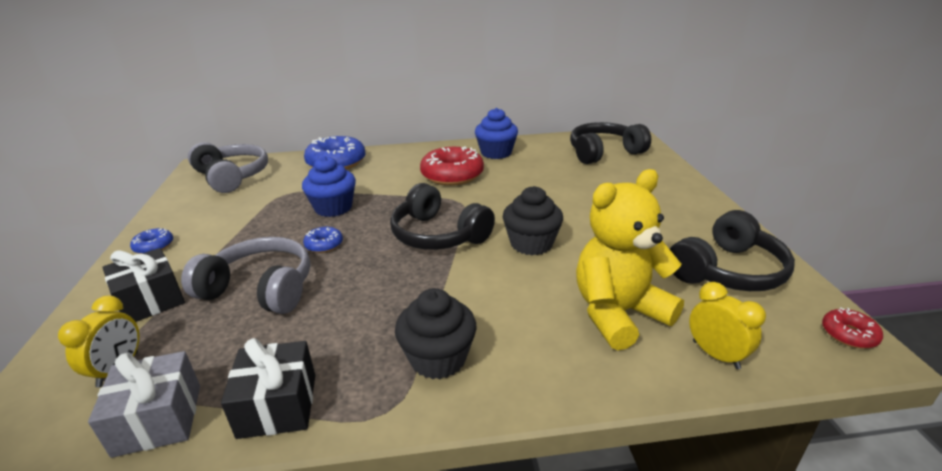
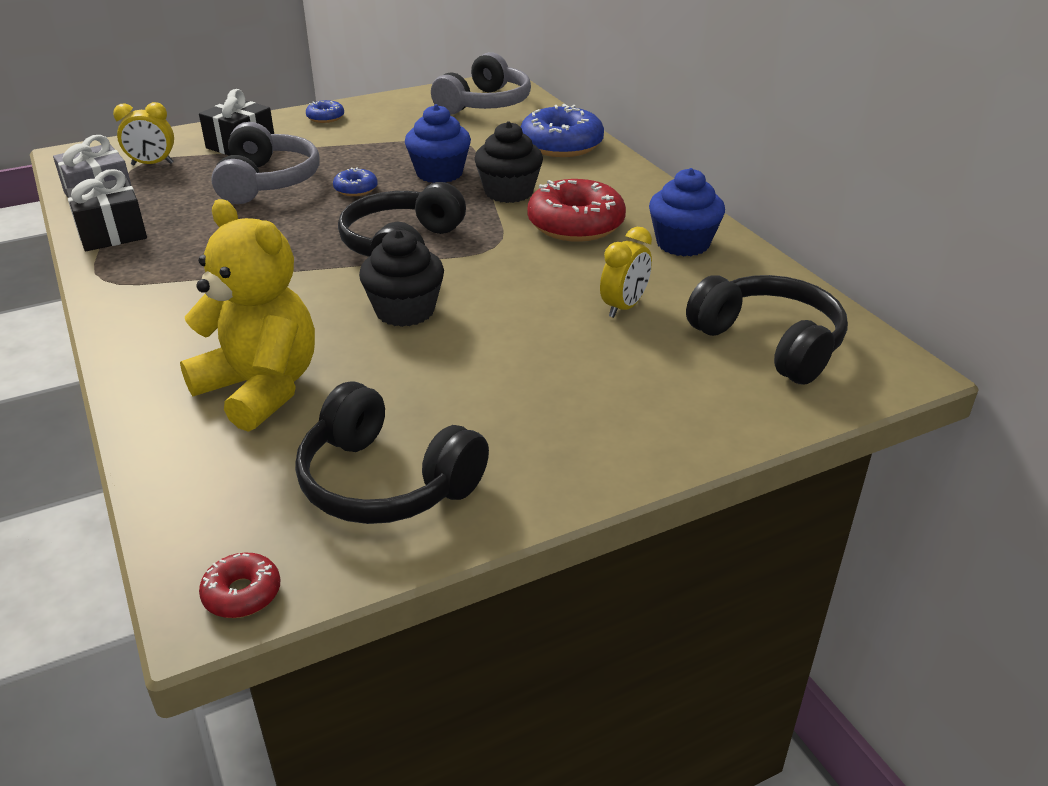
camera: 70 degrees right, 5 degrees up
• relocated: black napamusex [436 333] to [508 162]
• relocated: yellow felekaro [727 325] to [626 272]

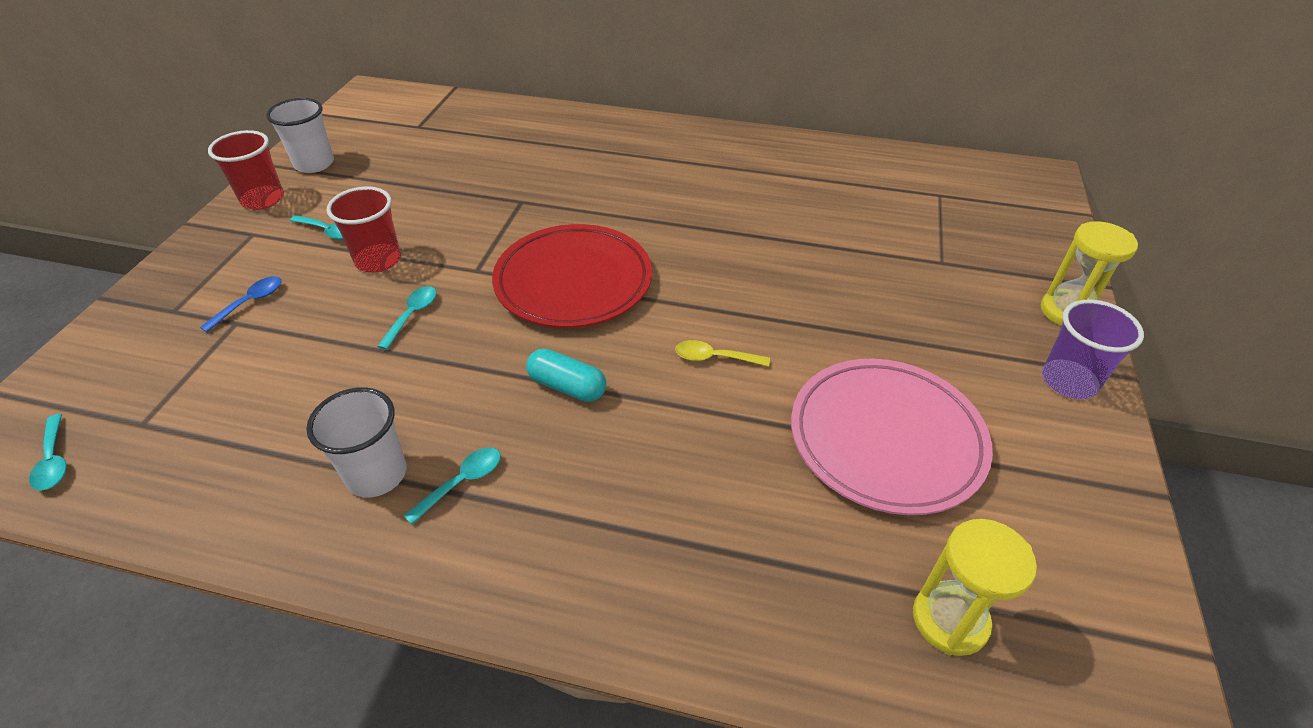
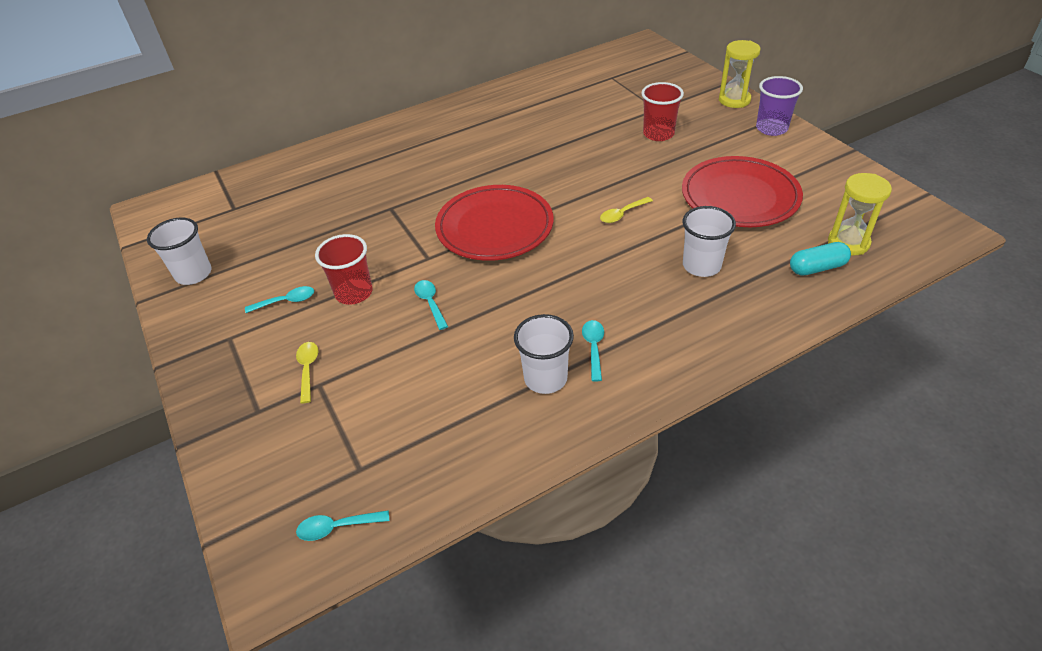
camera: 40 degrees left, 0 degrees up
• appeared: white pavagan [709 241]
• relocated: red pavagan [246 170] to [662 111]
• relocated: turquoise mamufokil [566 375] to [820 259]
• colour: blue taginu [240 304] to yellow taginu [307 372]
• colour: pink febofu [892 437] to red febofu [742 191]
• spun: turquoise taginu [48 452] = [342 525] 150 degrees clockwise

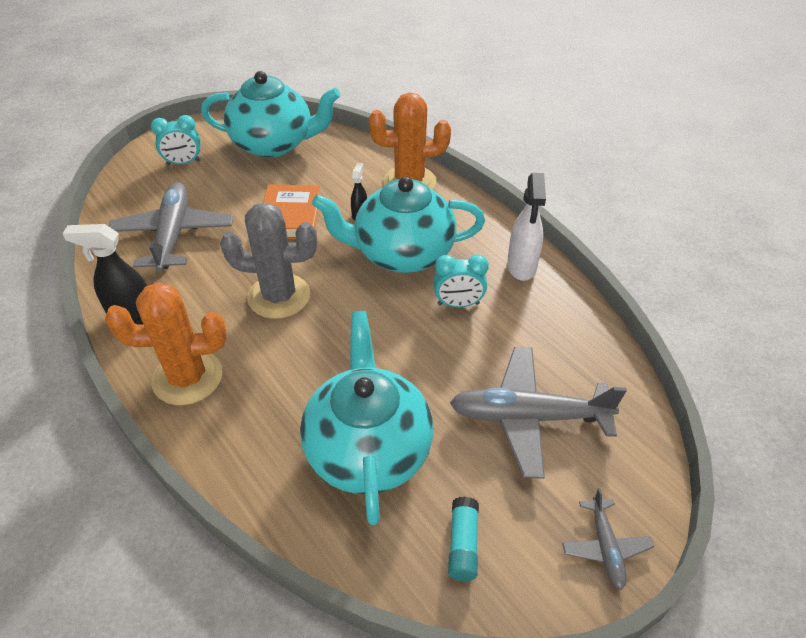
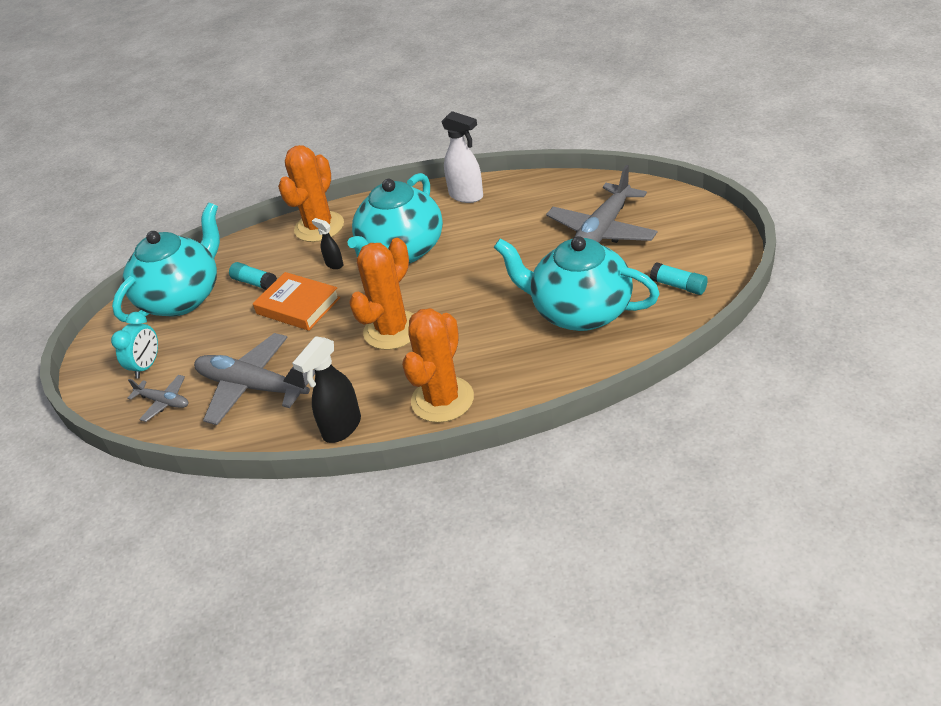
camera: 55 degrees left, 5 degrees down
• missing: turquoise felekaro [461 280]
• appeared: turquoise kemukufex [253 276]
• relocated: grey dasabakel [608 539] to [157 398]
• colour: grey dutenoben [268 260] to orange dutenoben [381 294]

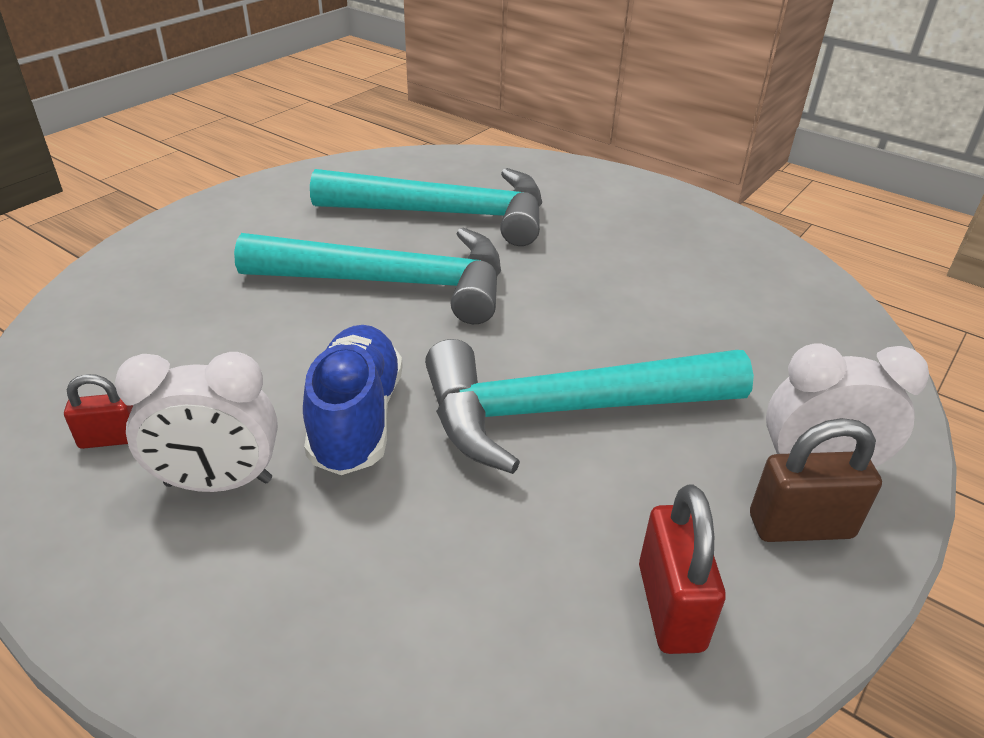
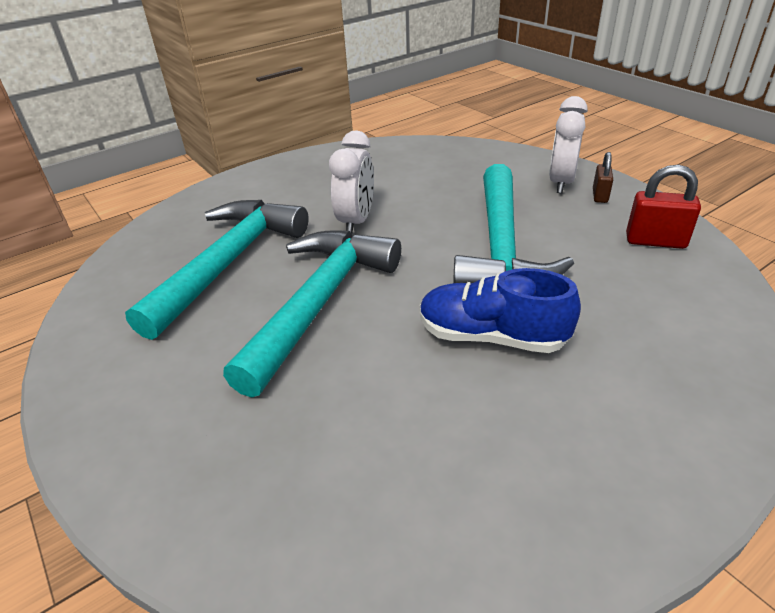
camera: 70 degrees left, 0 degrees up
• missing: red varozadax [98 411]
• relocated: white felekaro [196 422] to [351 182]
• size: brown varozadax [816 480] = [603 177] x0.63

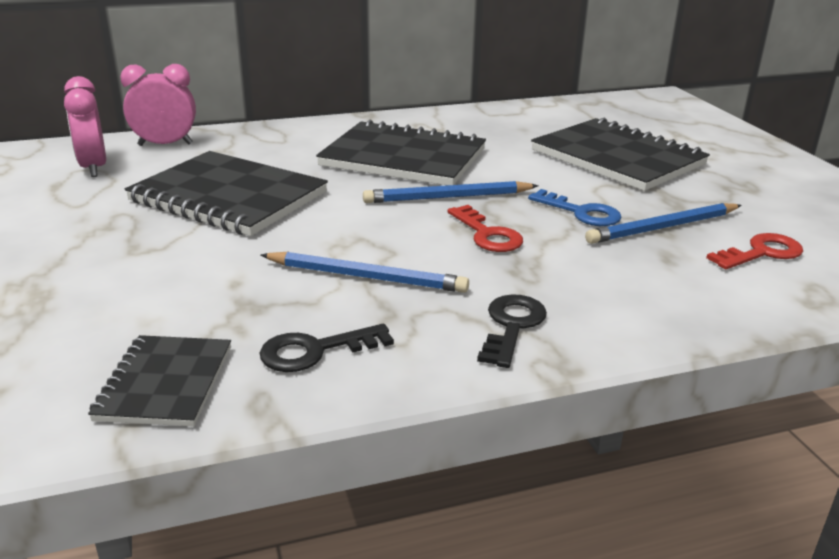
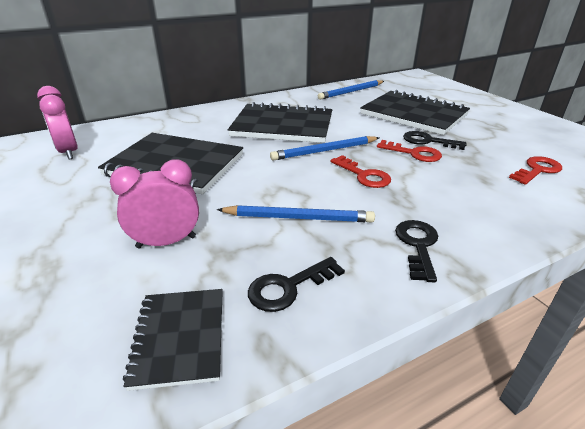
camera: 10 degrees left, 5 degrees up
• appeared: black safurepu [435 140]
• relocated: pink felekaro [158 105] to [154 204]
• relocated: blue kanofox [663 223] to [351 90]
• colour: blue safurepu [575 207] to red safurepu [409 151]

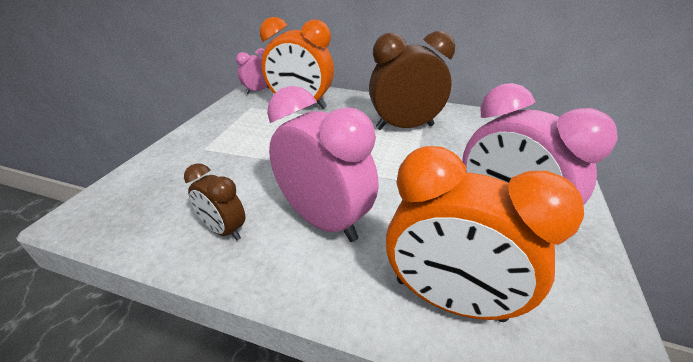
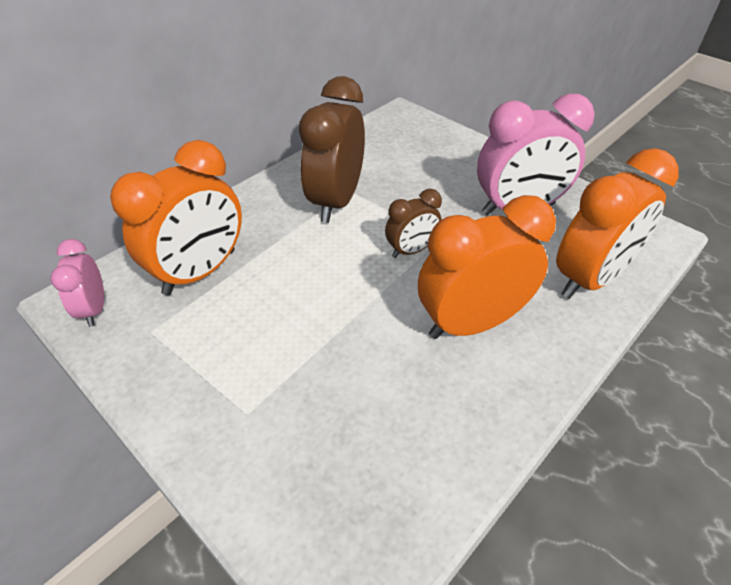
camera: 65 degrees left, 10 degrees up
• relocated: brown felekaro [214 201] to [413 223]
• colour: pink felekaro [323 164] to orange felekaro [487 267]

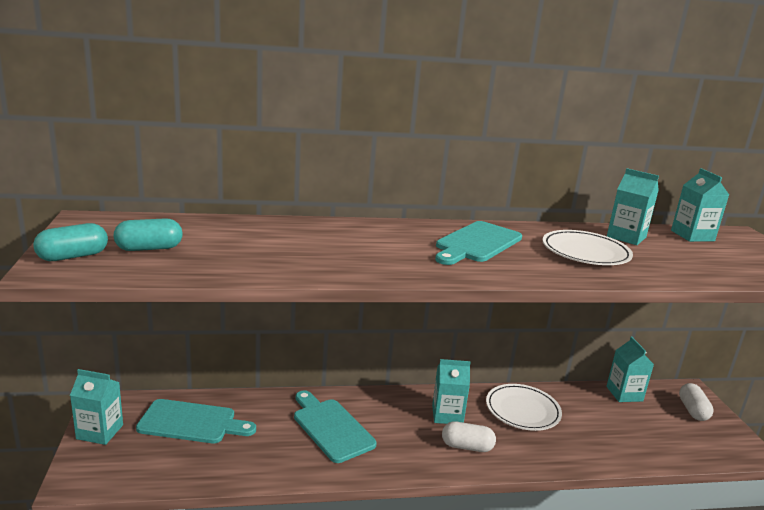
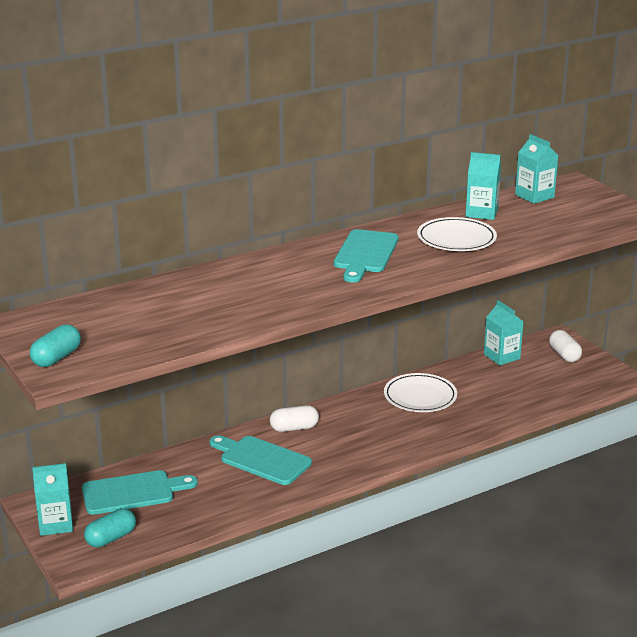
camera: 20 degrees left, 5 degrees up
• missing: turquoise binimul [451 391]
• relocated: turquoise mamufokil [148 234] to [110 527]
• relocated: white mamufokil [469 436] to [294 418]

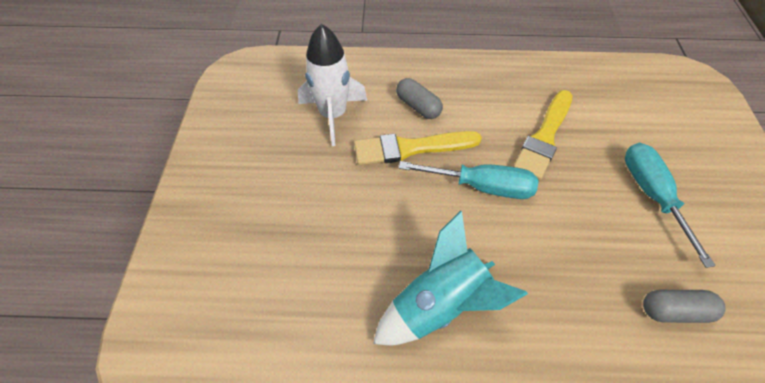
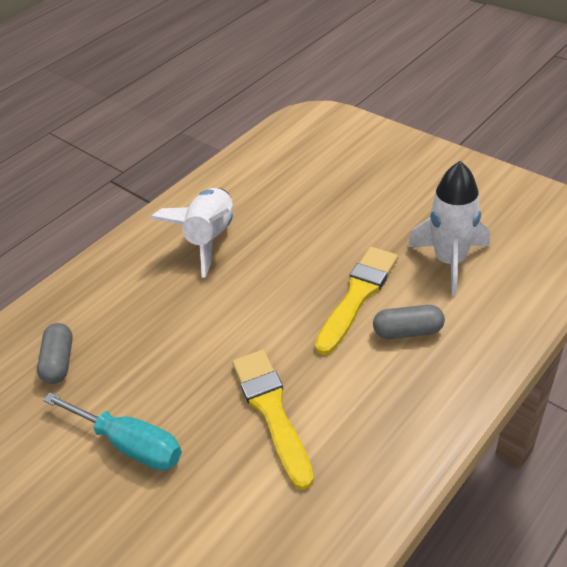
camera: 135 degrees right, 10 degrees down
• missing: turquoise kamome [469 180]
• colour: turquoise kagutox [450 278] to white kagutox [191 233]
• spun: grey mamufokil [684 306] = [55 353] 45 degrees counterclockwise

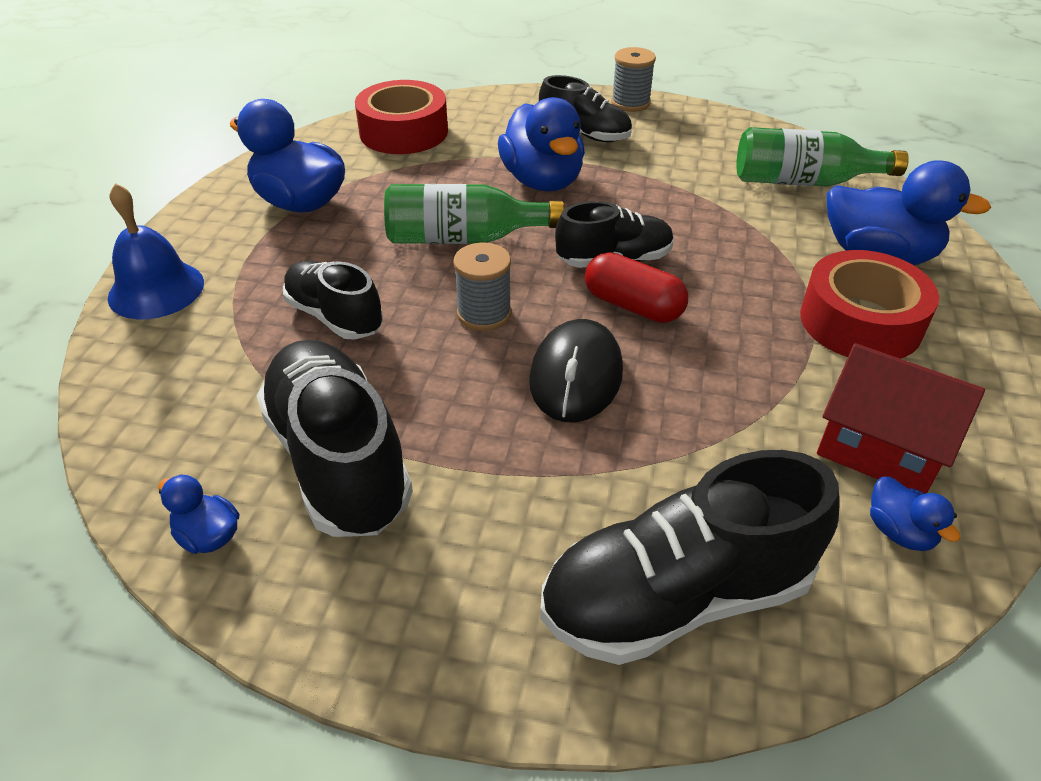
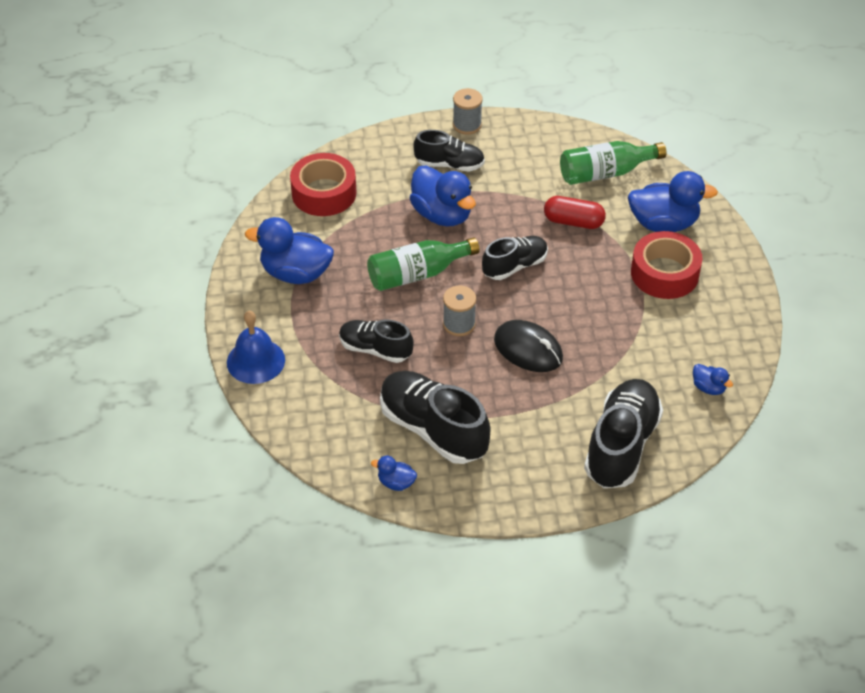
camera: 20 degrees left, 5 degrees up
• missing: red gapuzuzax [901 418]
• relocated: red mamufokil [636 287] to [575 212]
• spun: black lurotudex [576 371] = [528 346] 45 degrees counterclockwise
• spun: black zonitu [690 557] = [623 433] 150 degrees clockwise

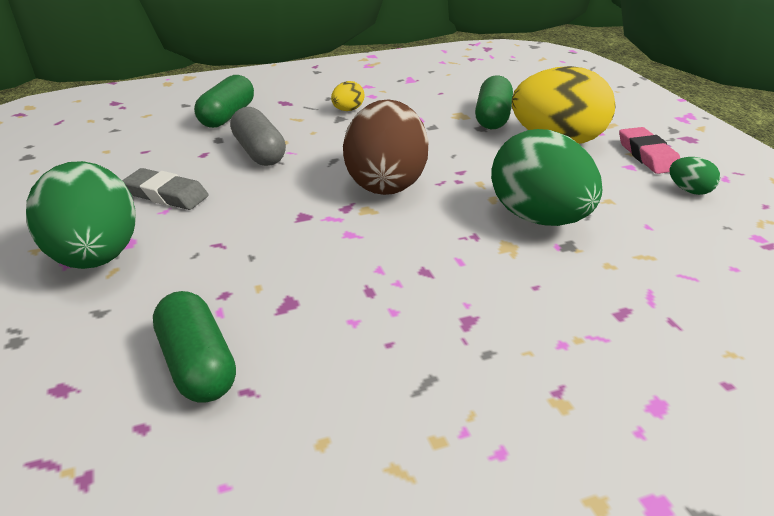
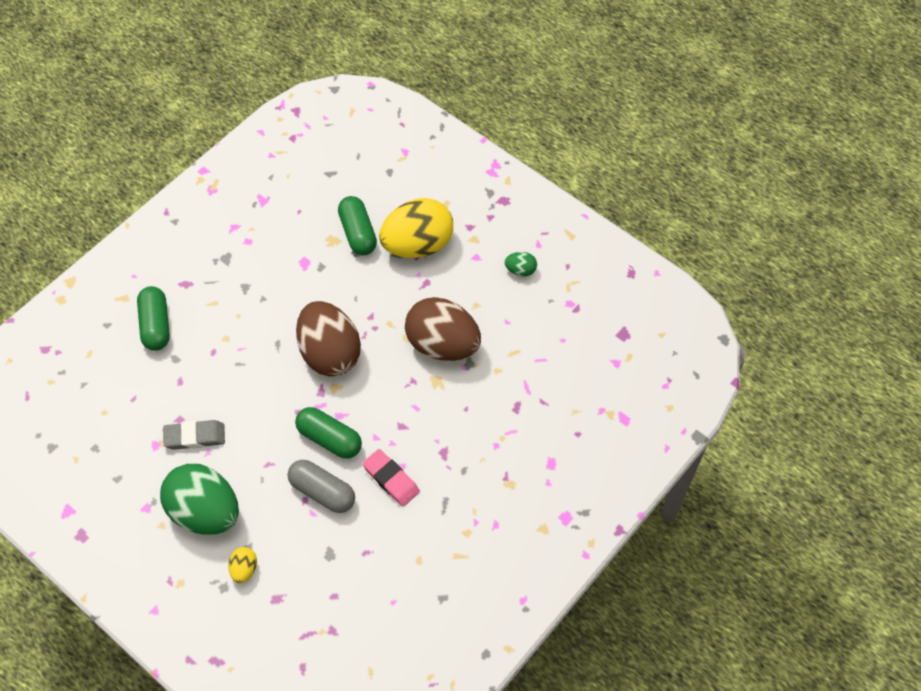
camera: 30 degrees left, 25 degrees up
• relocated: green mamufokil [194 347] to [328 432]
• relocated: grey mamufokil [258 136] to [321 486]
• relocated: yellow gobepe [347 96] to [242 565]
• relocated: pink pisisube [649 150] to [391 477]
• colour: green gobepe [546 177] to brown gobepe [443 329]

